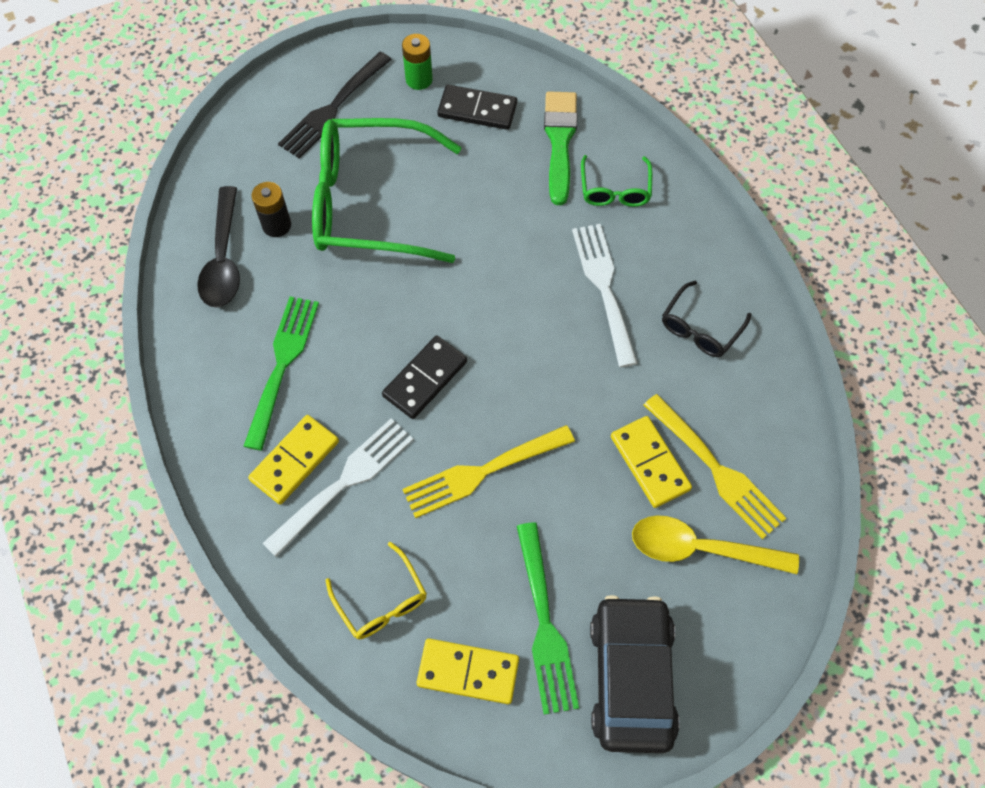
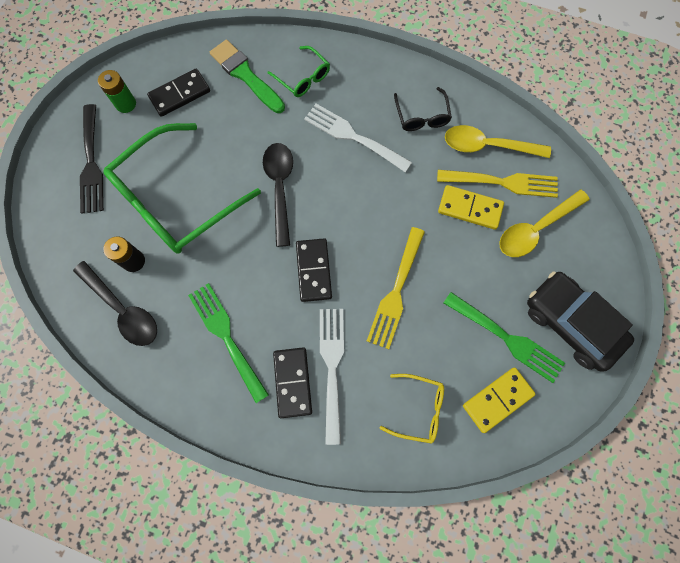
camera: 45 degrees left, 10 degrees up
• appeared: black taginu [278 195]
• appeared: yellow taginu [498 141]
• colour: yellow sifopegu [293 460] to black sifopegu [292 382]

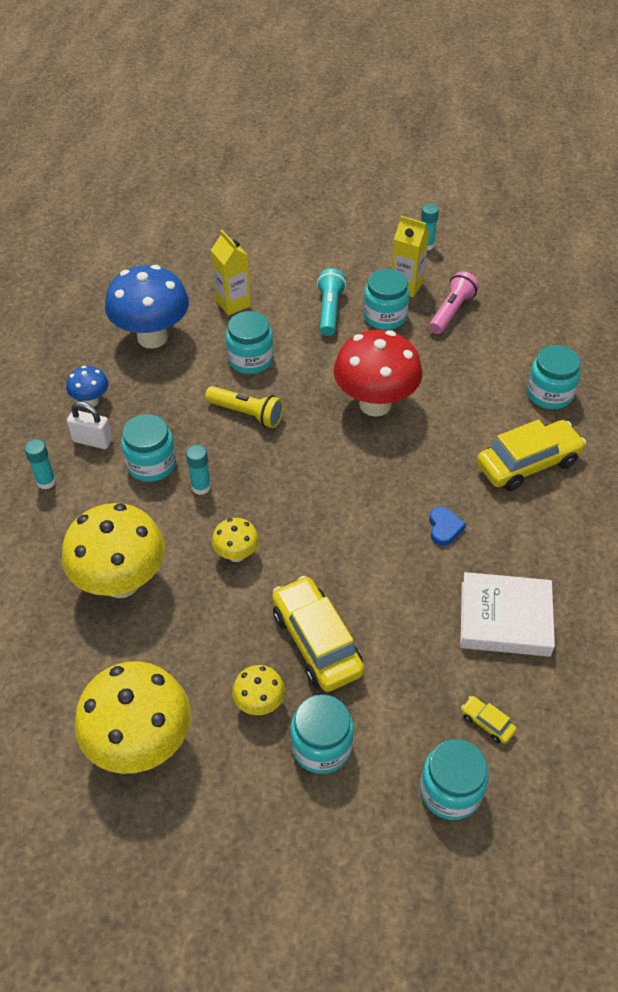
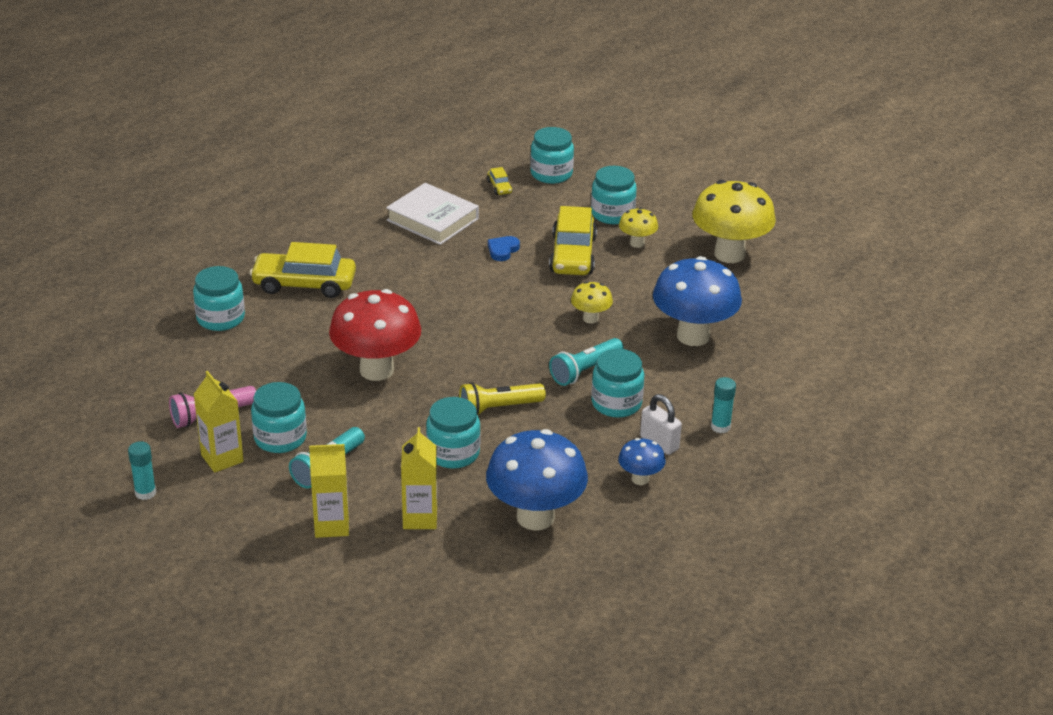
camera: 150 degrees left, 15 degrees down
• appeared: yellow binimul [329 491]
• relocated: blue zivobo [447 526] to [504 248]
• exchanged: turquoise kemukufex [198 470] to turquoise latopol [586 362]
• colour: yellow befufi [113 550] to blue befufi [697 301]
• spun: yellow latopol [244 407] = [502 398] 75 degrees counterclockwise

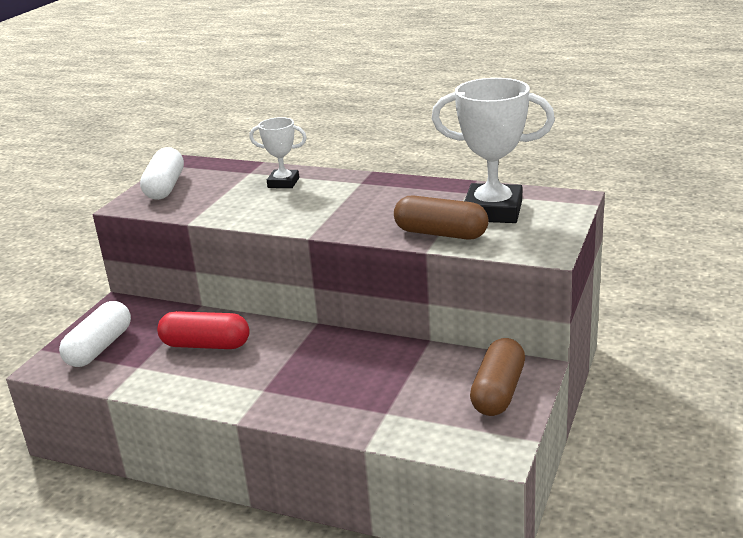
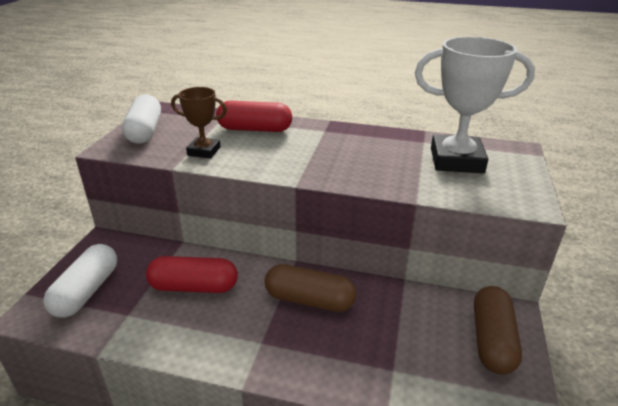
camera: 10 degrees left, 5 degrees up
• appeared: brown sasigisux [199 123]
• relocated: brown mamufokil [441 217] to [311 288]
• exchanged: white sasigisux [278 152] to red mamufokil [254 116]

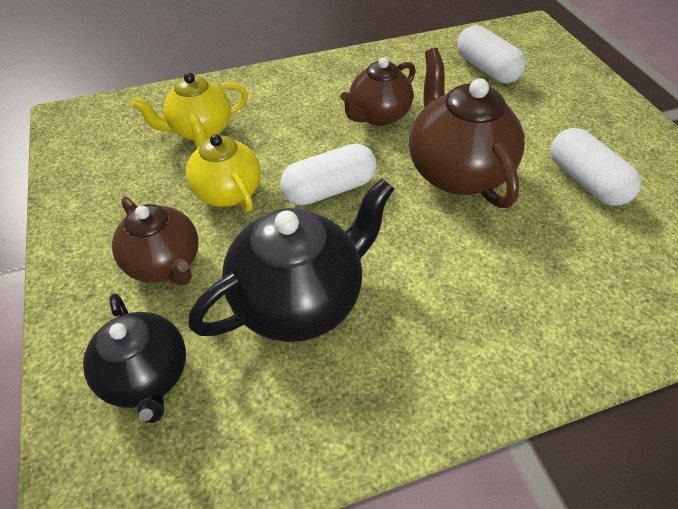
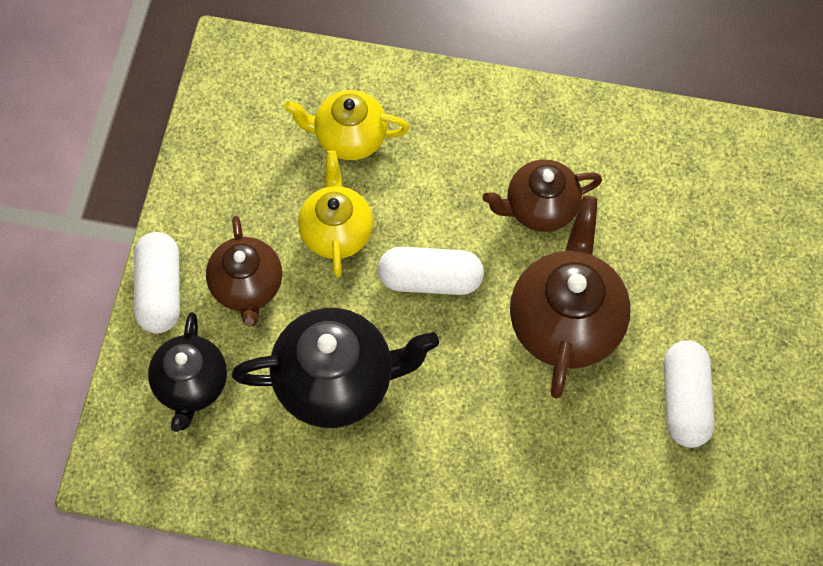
camera: 30 degrees right, 15 degrees up
• relocated: white mamufokil [491 54] to [157 283]

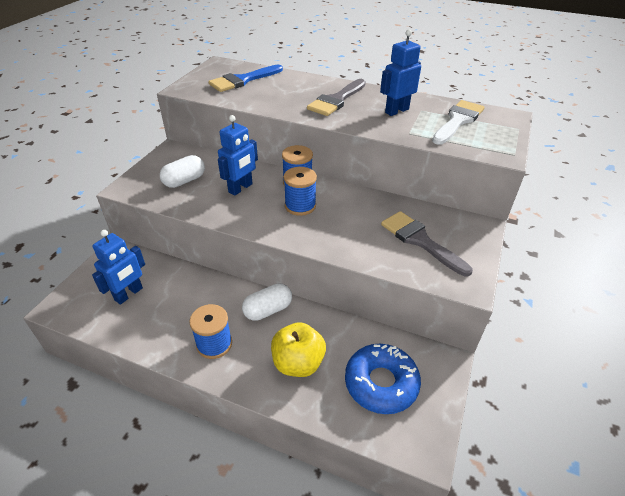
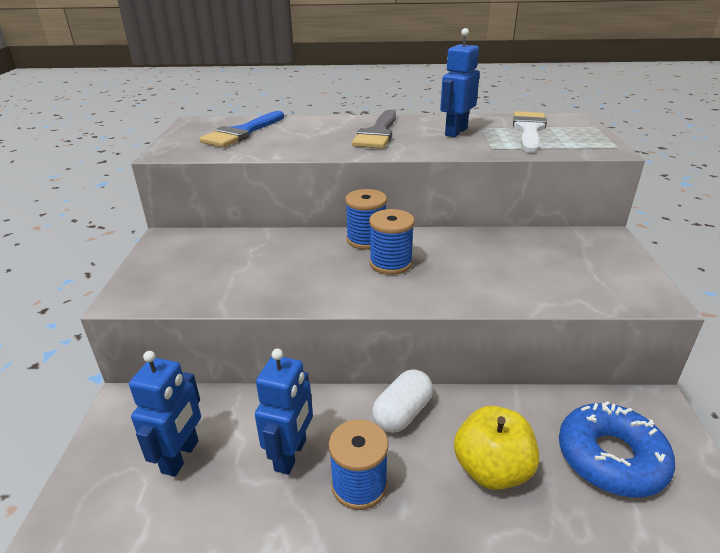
camera: 20 degrees left, 10 degrees down
• missing: white mamufokil [182 171]
• missing: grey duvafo [427 243]
• relocated: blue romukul [238 155] to [284 412]

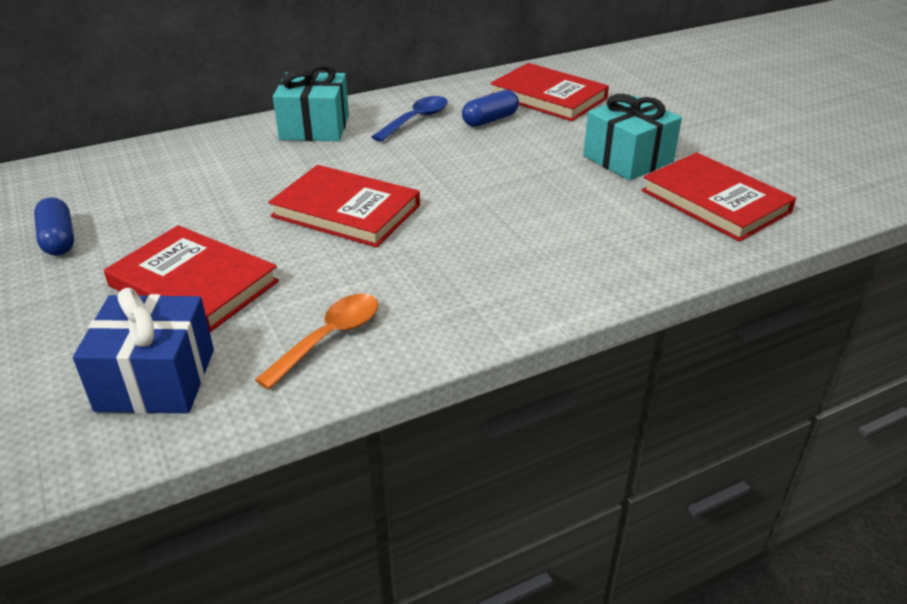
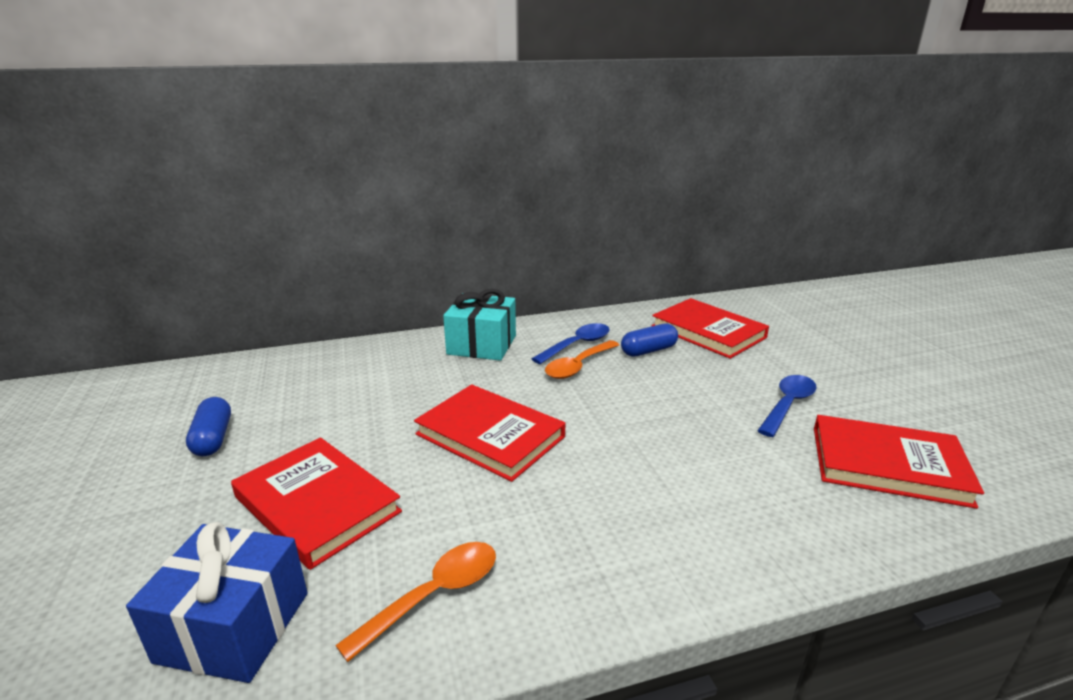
camera: 10 degrees right, 10 degrees down
• appeared: orange taginu [582 359]
• exchanged: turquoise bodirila [632 137] to blue taginu [786 406]
• spun: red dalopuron [719 197] = [899 462] 45 degrees counterclockwise

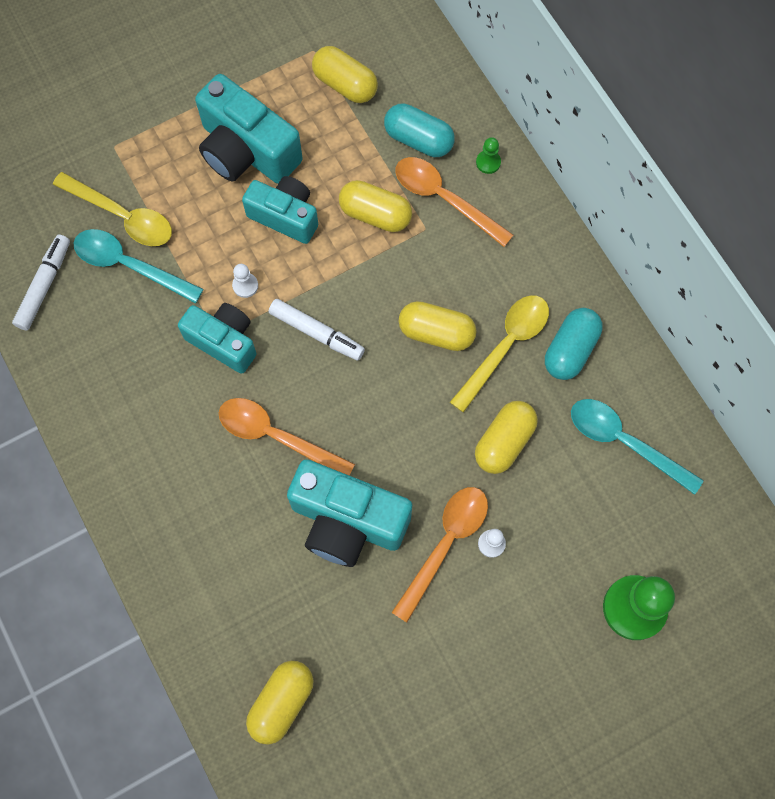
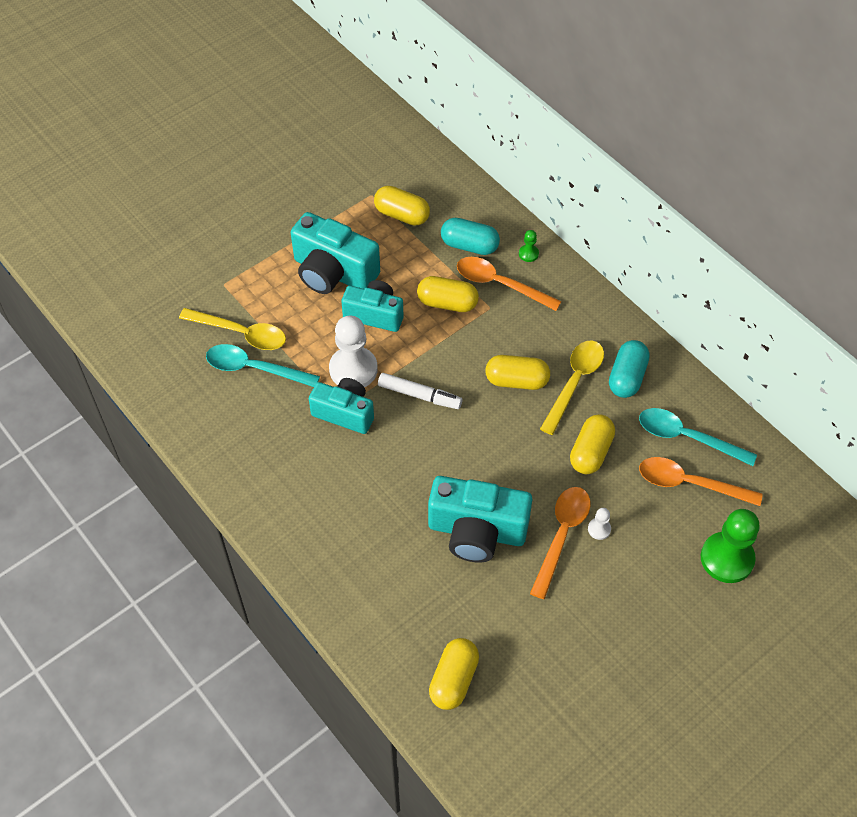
camera: 10 degrees left, 15 degrees down
• missing: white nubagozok [41 282]
• relocated: orange taginu [287 437] to [701 481]
• size: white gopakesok [245 281] = [353 351] x2.27

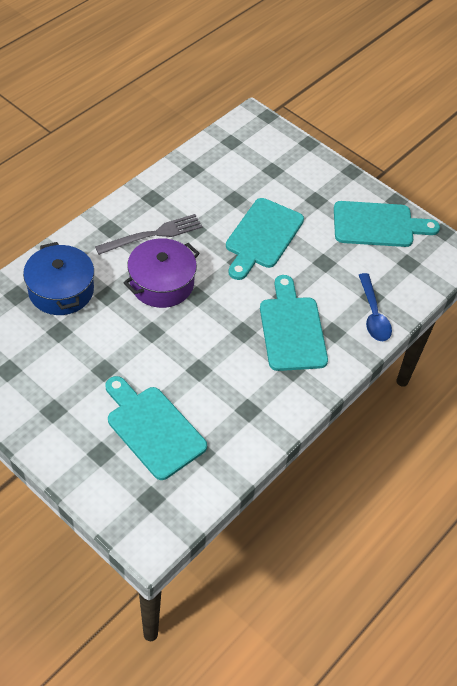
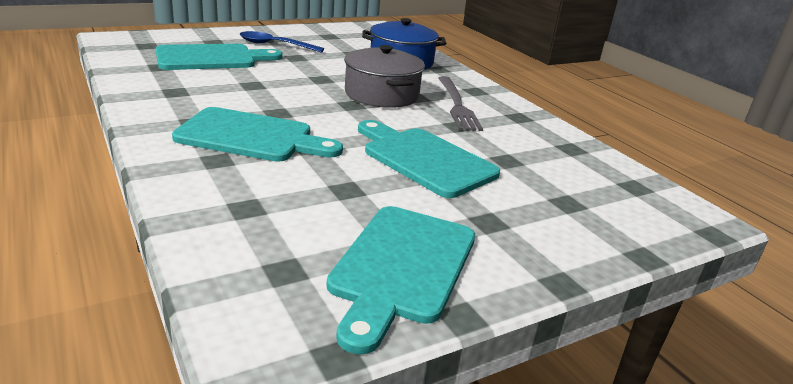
camera: 110 degrees right, 25 degrees down
• relocated: blue taginu [375 307] to [282 42]
• colour: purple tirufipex [162 273] to grey tirufipex [384 76]

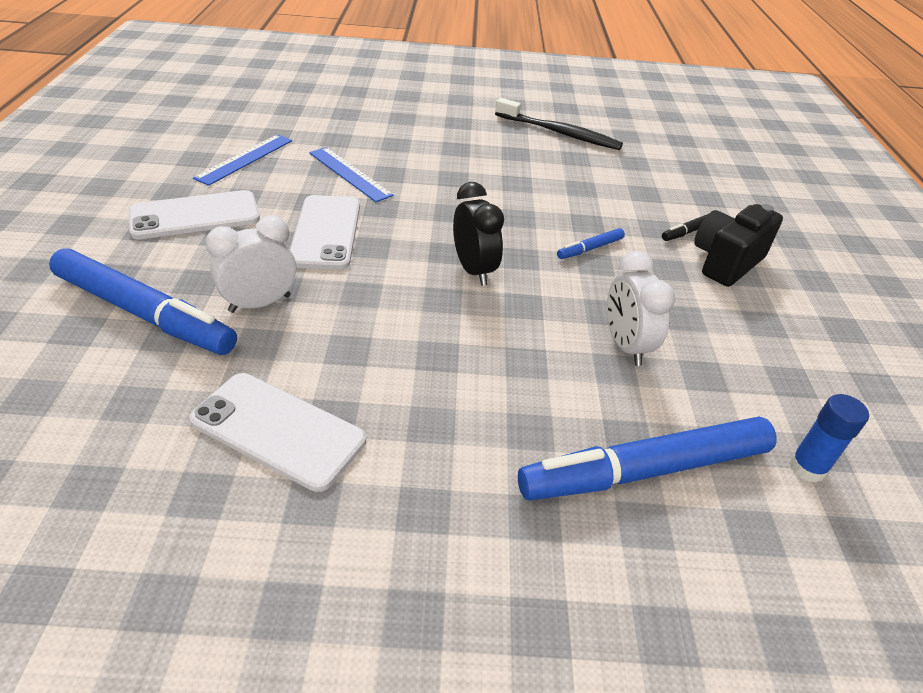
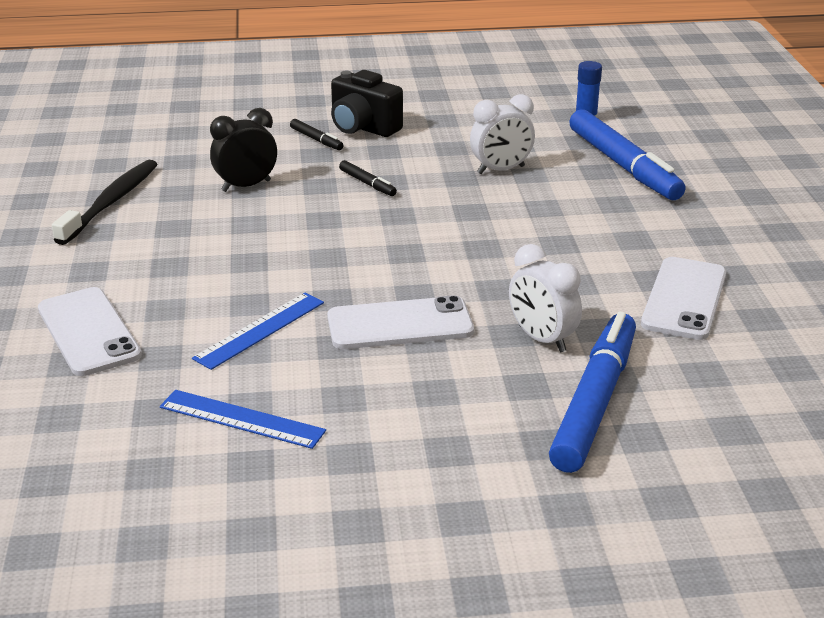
camera: 95 degrees left, 10 degrees down
• relocated: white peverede [194 214] to [90 331]
• relocated: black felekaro [478 234] to [243 150]
• colour: blue nubagozok [591 243] to black nubagozok [368 178]

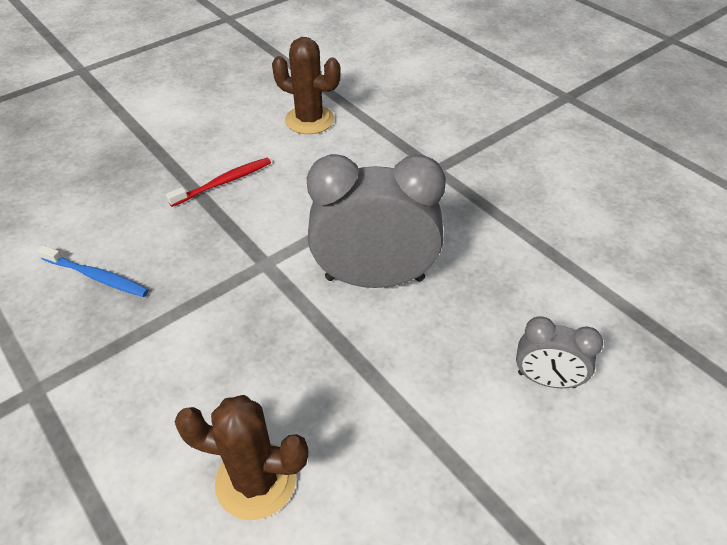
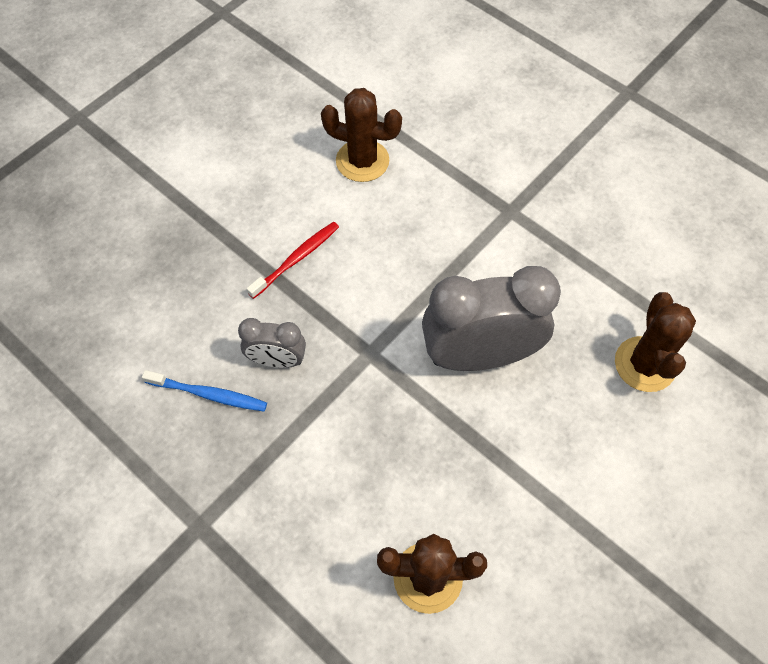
camera: 10 degrees left, 15 degrees up
• appeared: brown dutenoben [655 342]
• relocated: grey felekaro [559 352] to [272 343]

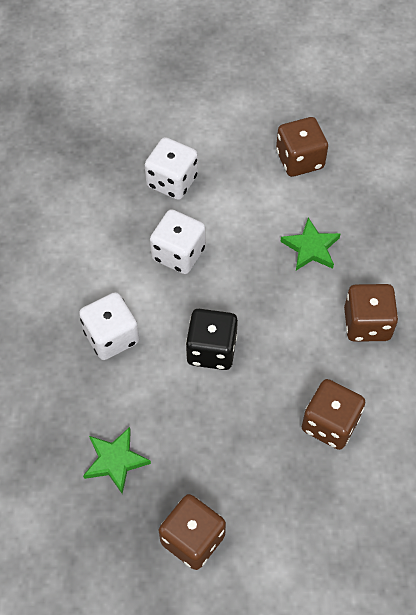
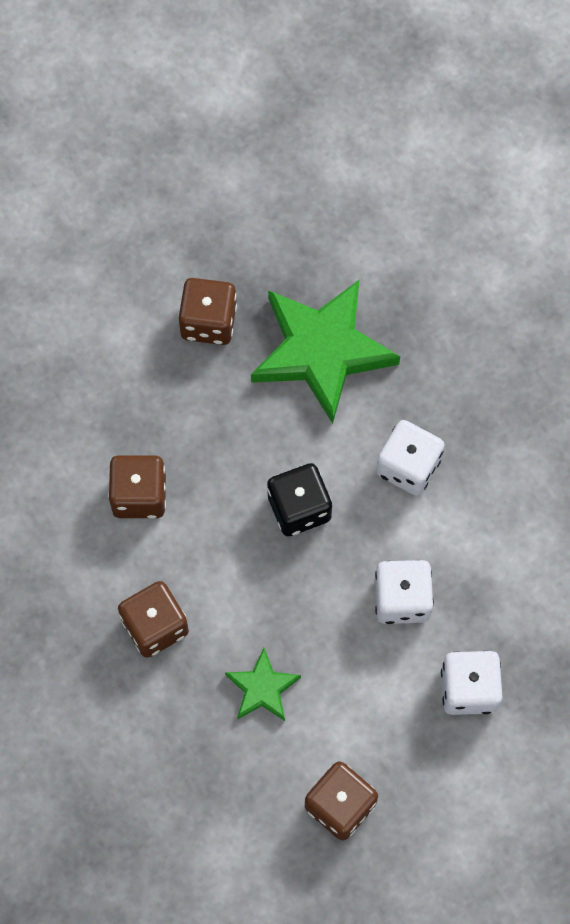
camera: 150 degrees right, 10 degrees up
• size: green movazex [117 460] = [325 352] x2.07

